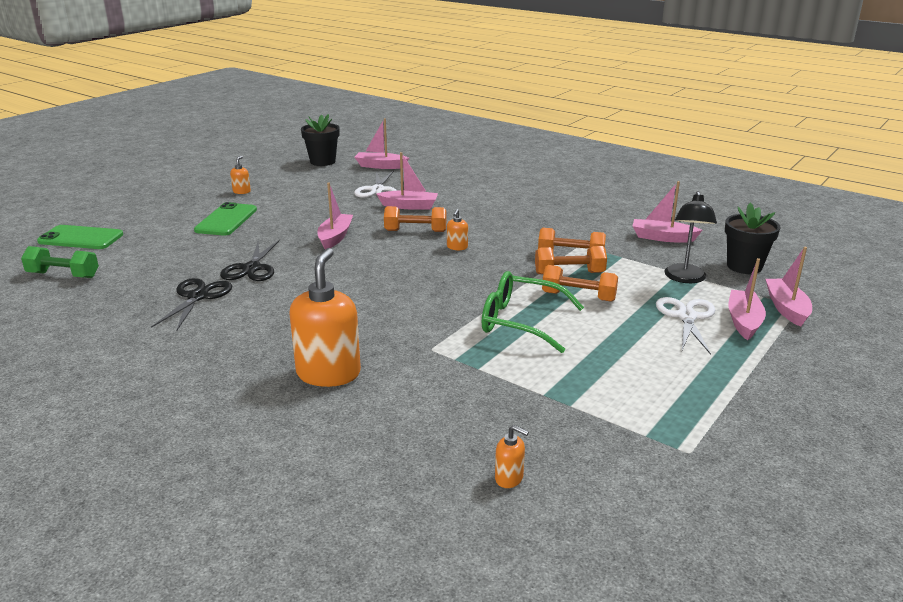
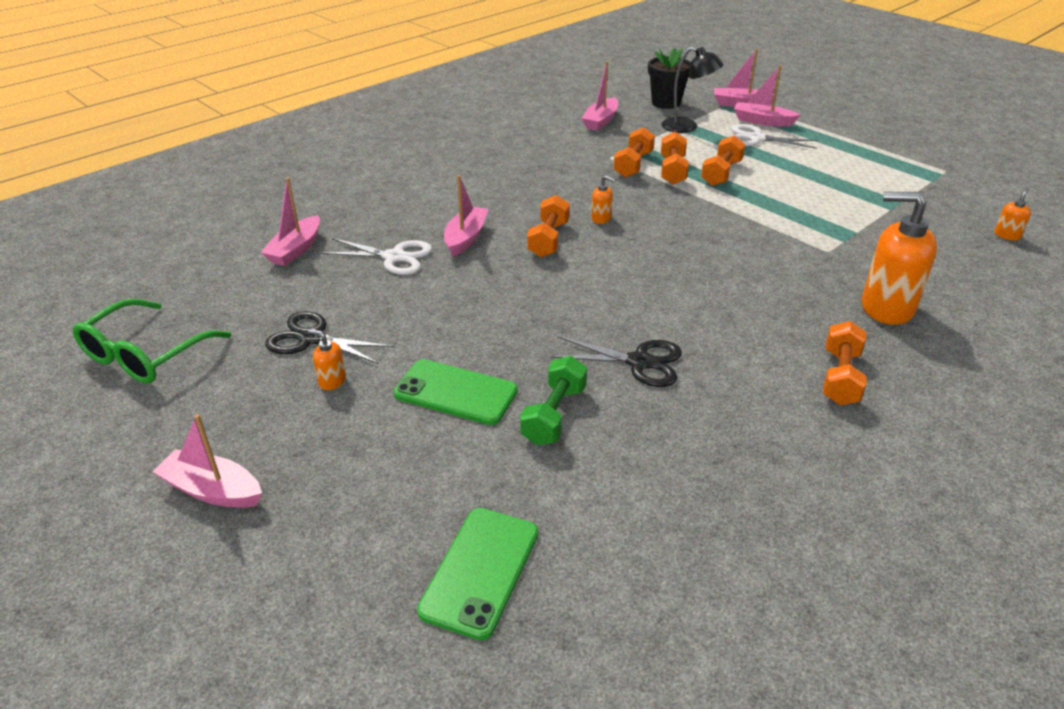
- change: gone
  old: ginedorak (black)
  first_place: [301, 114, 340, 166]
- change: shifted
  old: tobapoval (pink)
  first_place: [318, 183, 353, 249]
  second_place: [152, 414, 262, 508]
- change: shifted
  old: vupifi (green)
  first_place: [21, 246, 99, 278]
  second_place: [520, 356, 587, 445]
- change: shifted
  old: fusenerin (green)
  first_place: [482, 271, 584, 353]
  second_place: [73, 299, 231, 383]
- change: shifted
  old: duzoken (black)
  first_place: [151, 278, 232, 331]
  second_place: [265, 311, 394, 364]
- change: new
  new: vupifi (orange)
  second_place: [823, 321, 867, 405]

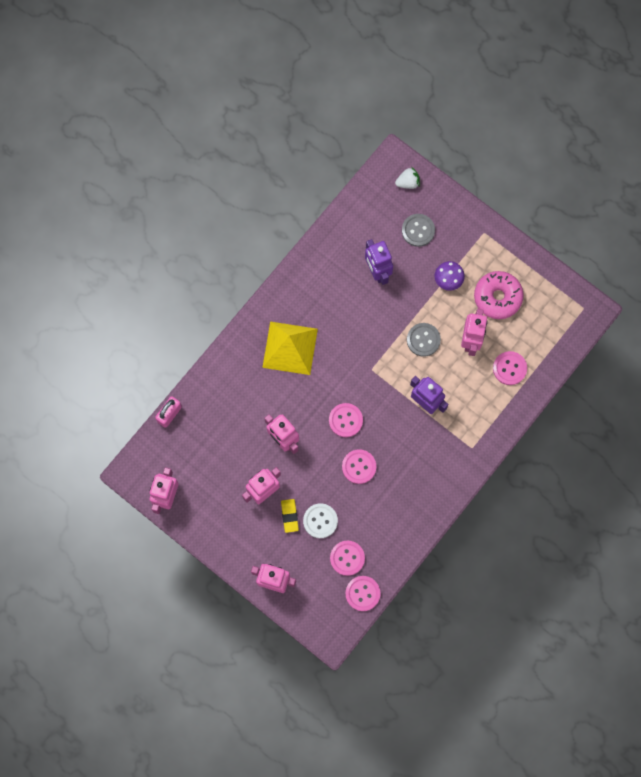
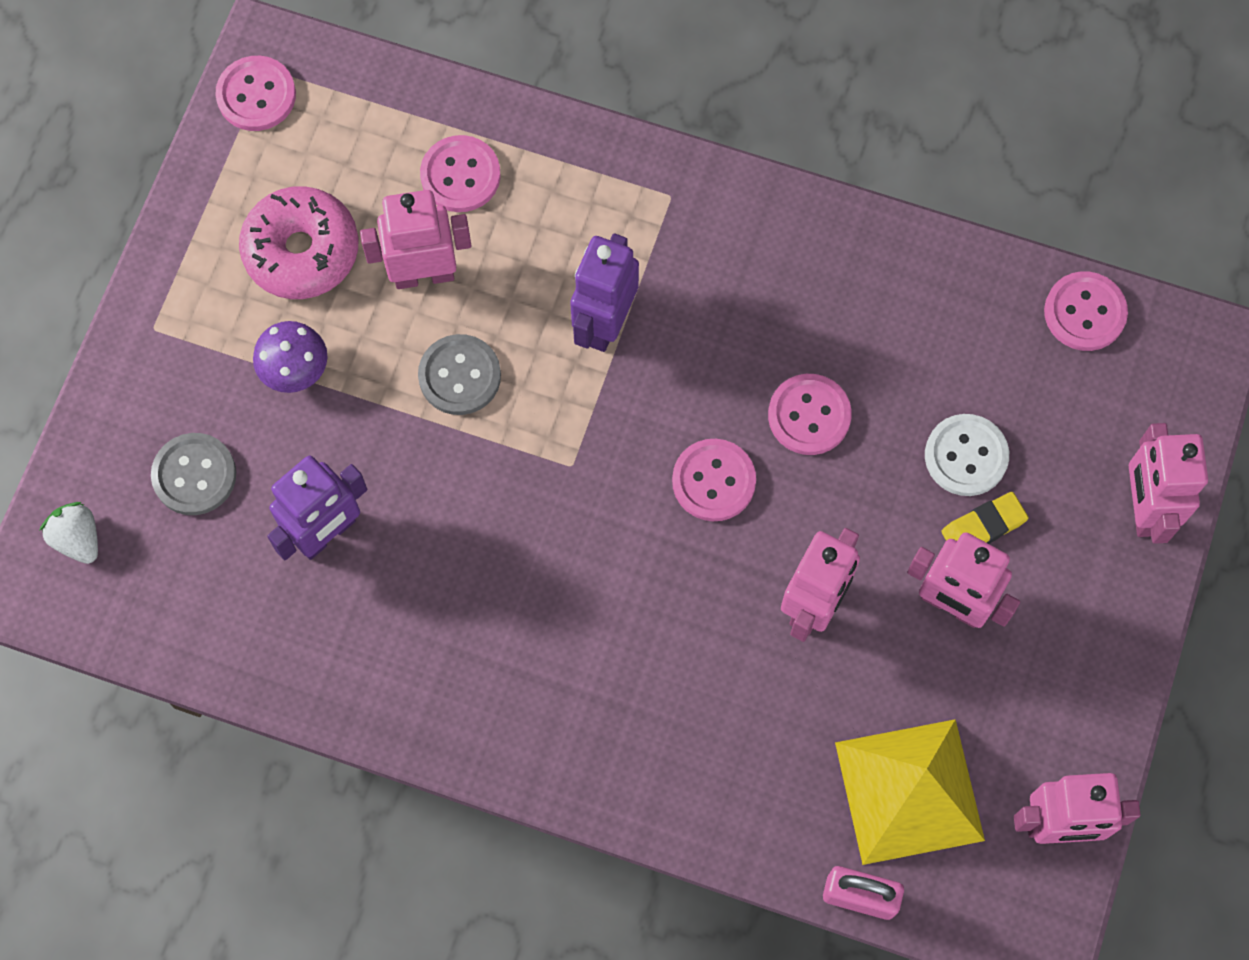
- change: shifted
  old: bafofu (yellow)
  first_place: [262, 321, 318, 375]
  second_place: [835, 719, 985, 865]
- change: shifted
  old: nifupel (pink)
  first_place: [330, 541, 365, 576]
  second_place: [215, 56, 296, 131]

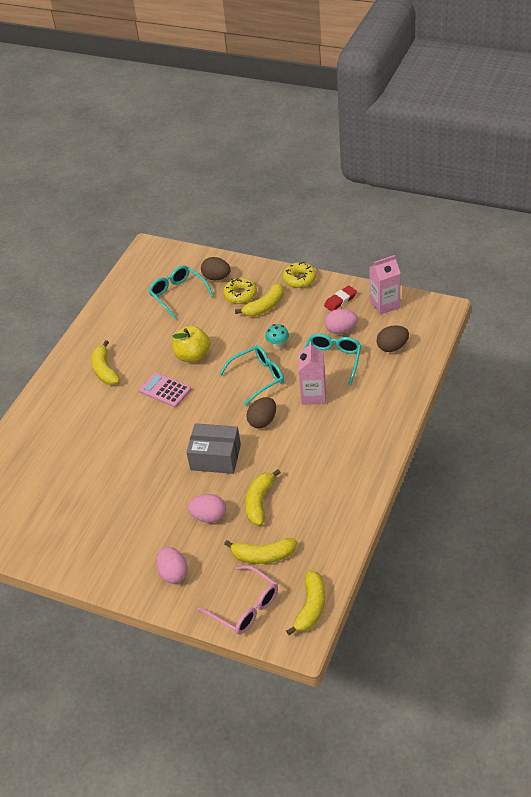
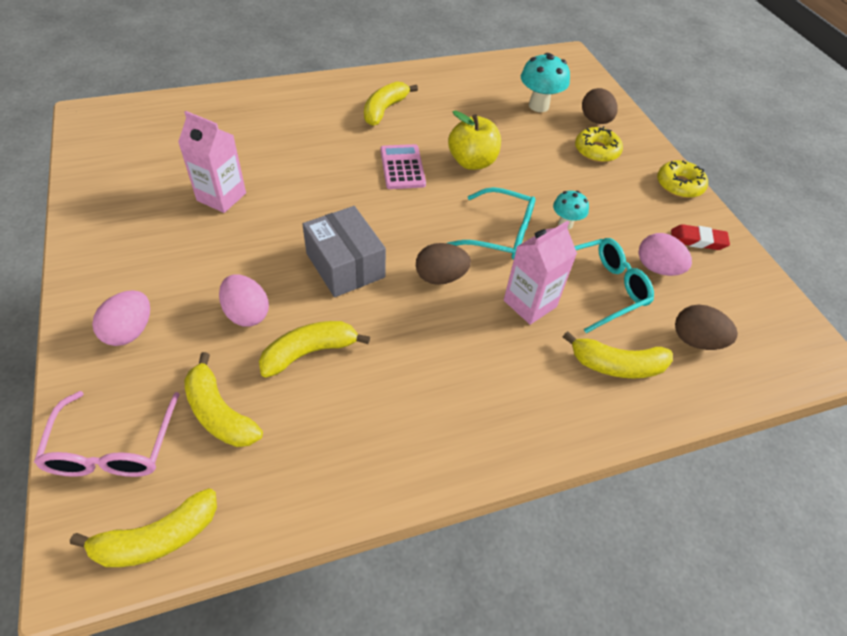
- change: shifted
  old: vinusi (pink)
  first_place: [369, 255, 401, 315]
  second_place: [178, 111, 246, 213]
- change: swapped
  old: fusenerin (turquoise)
  new: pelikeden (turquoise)
  first_place: [148, 265, 214, 319]
  second_place: [521, 53, 570, 112]
- change: shifted
  old: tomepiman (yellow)
  first_place: [235, 283, 284, 317]
  second_place: [563, 331, 673, 378]

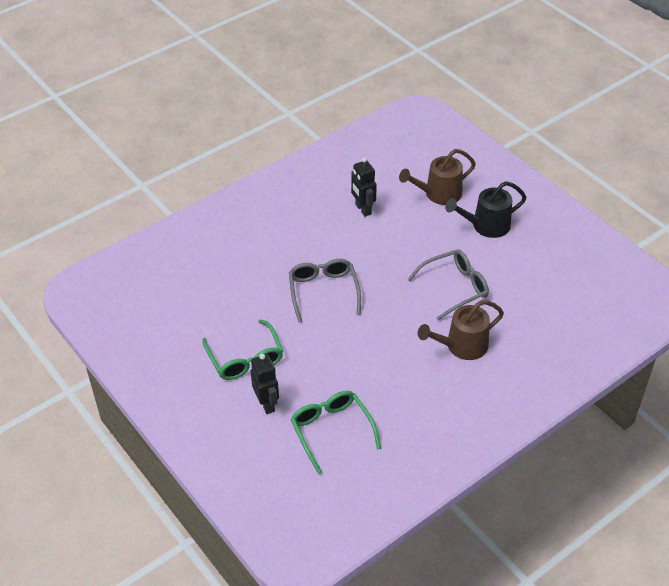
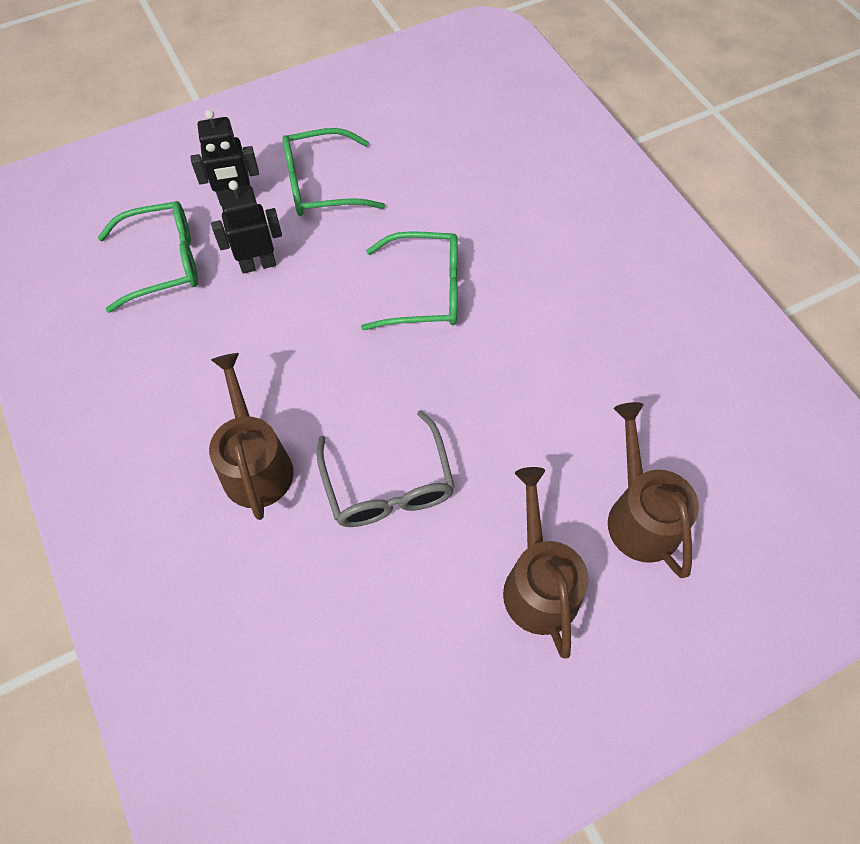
- change: shifted
  old: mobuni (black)
  first_place: [351, 157, 377, 217]
  second_place: [211, 180, 282, 274]
- change: repainted
  old: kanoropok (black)
  new: kanoropok (brown)
  first_place: [445, 181, 527, 238]
  second_place: [503, 467, 589, 658]
- change: repainted
  old: fusenerin (grey)
  new: fusenerin (green)
  first_place: [289, 259, 361, 323]
  second_place: [361, 231, 458, 330]

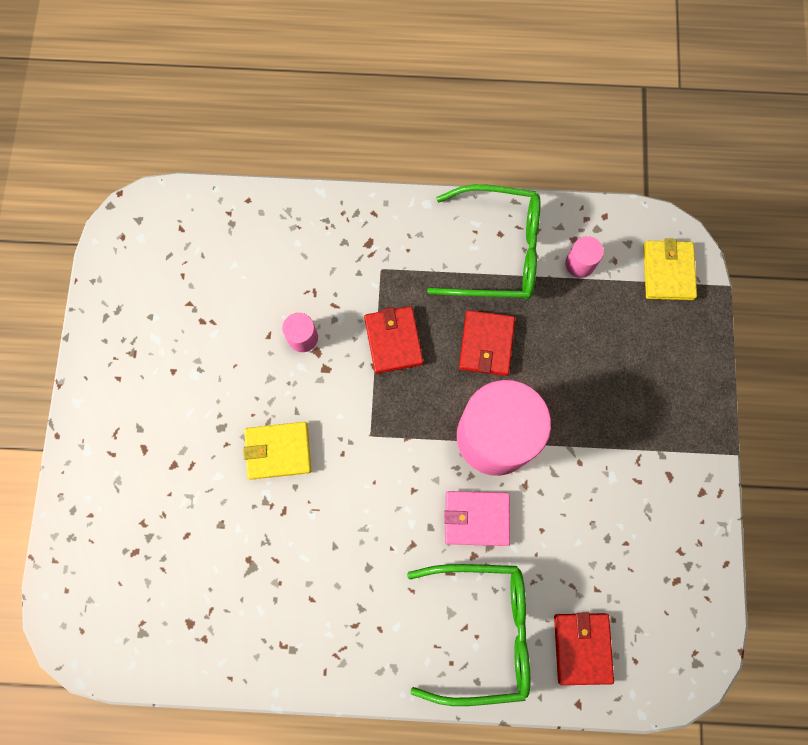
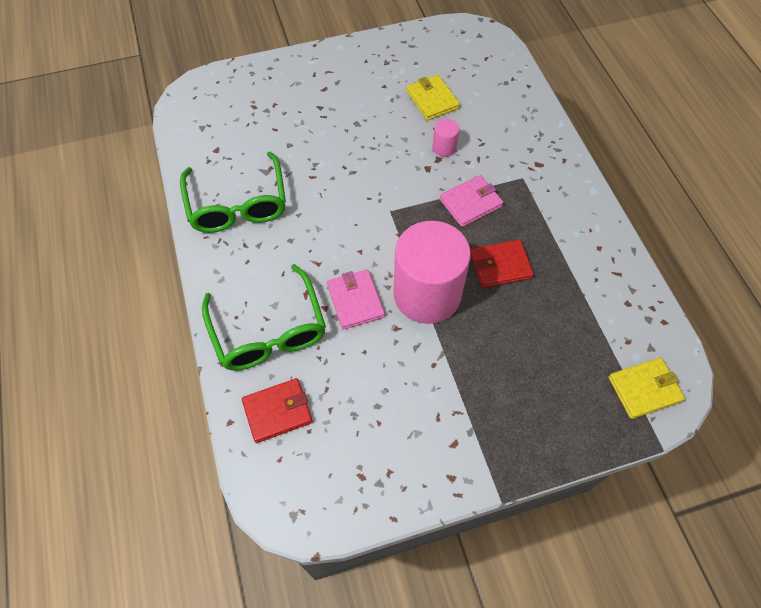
- change: shifted
  old: fusenerin (green)
  first_place: [427, 184, 540, 299]
  second_place: [180, 152, 286, 233]
- change: gone
  old: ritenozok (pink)
  first_place: [565, 236, 604, 278]
- change: repainted
  old: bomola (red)
  new: bomola (pink)
  first_place: [364, 306, 424, 374]
  second_place: [440, 175, 503, 227]
- change: shifted
  old: bomola (yellow)
  first_place: [243, 422, 311, 480]
  second_place: [406, 75, 460, 121]

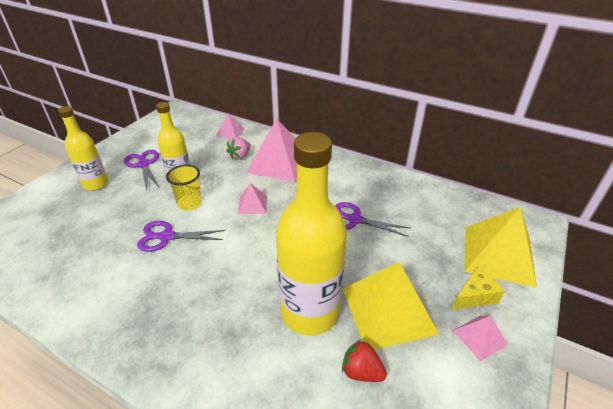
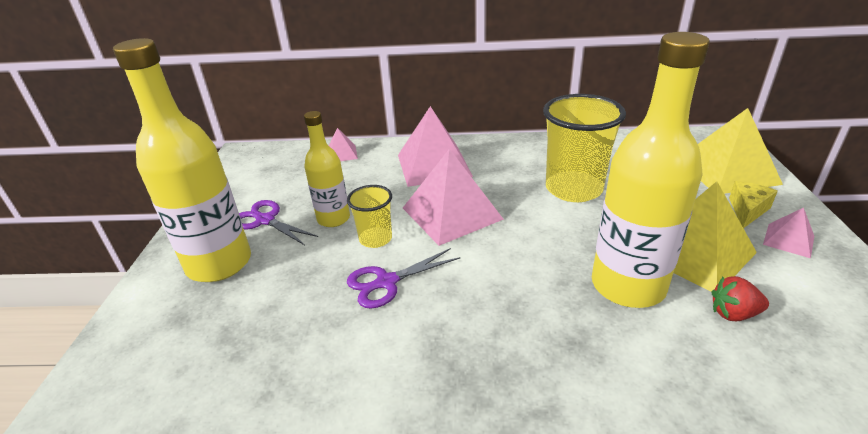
- change: scaled
  old: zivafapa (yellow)
  first_place: [58, 106, 108, 191]
  second_place: [113, 38, 251, 282]
  factor: 1.75
- change: gone
  old: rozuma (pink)
  first_place: [226, 137, 250, 160]
- change: scaled
  old: bafofu (pink)
  first_place: [238, 183, 267, 214]
  second_place: [403, 149, 504, 246]
  factor: 2.07
- change: swapped
  old: duzoken (purple)
  new: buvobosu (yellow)
  first_place: [335, 202, 410, 237]
  second_place: [543, 94, 626, 202]

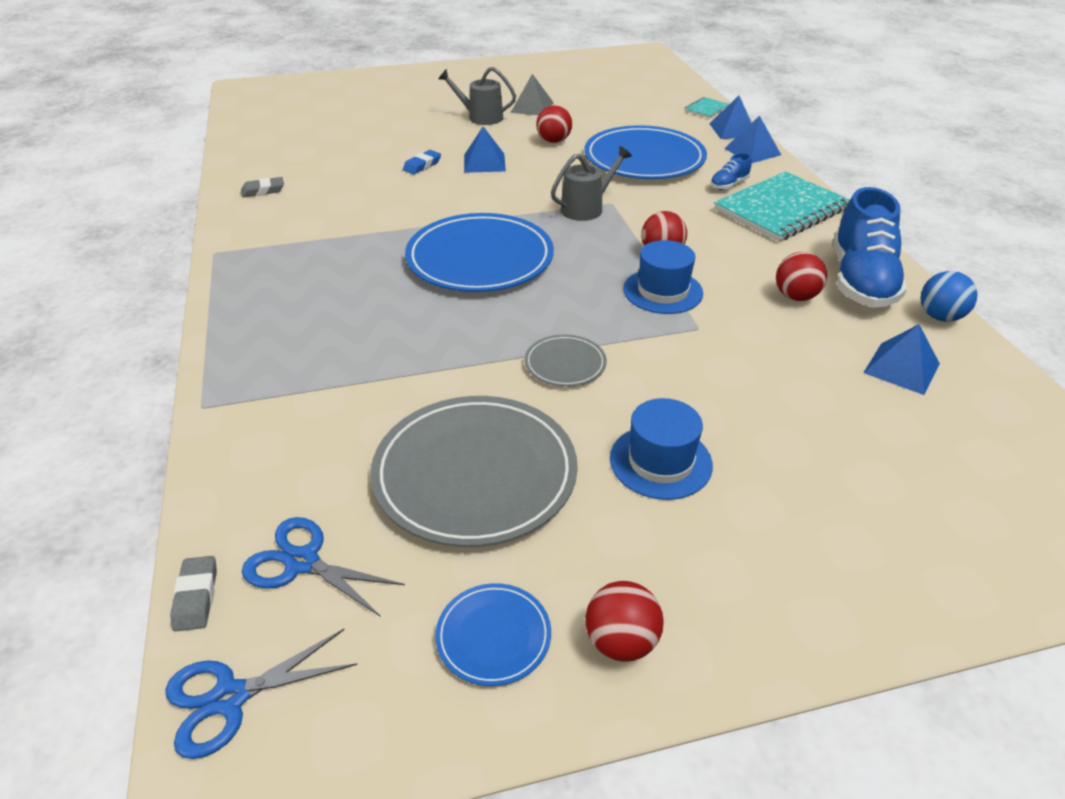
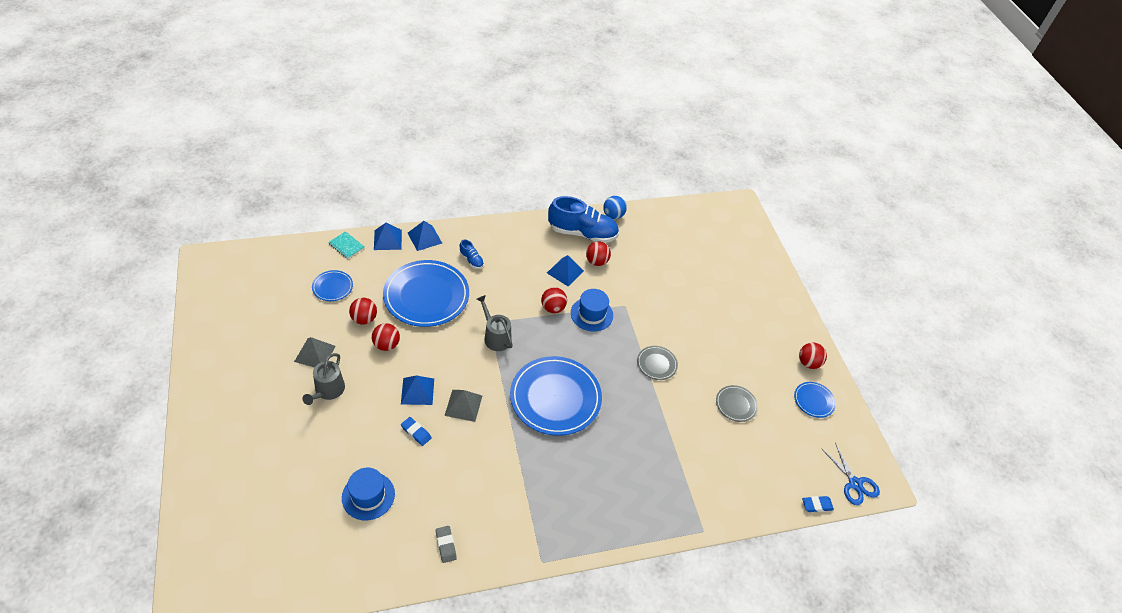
- change: gone
  old: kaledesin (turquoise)
  first_place: [714, 171, 850, 242]
- change: shifted
  old: bafofu (blue)
  first_place: [864, 324, 940, 395]
  second_place: [547, 255, 584, 286]
- change: scaled
  old: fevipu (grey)
  first_place: [371, 396, 578, 547]
  second_place: [716, 385, 758, 422]
  factor: 0.47
- change: shifted
  old: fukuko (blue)
  first_place: [610, 398, 713, 500]
  second_place: [342, 468, 395, 520]
- change: gone
  old: duzoken (blue)
  first_place: [242, 517, 405, 617]
- change: repainted
  old: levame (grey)
  new: levame (blue)
  first_place: [170, 556, 217, 632]
  second_place: [802, 496, 834, 512]
- change: new
  new: fevipu (blue)
  second_place: [312, 270, 353, 301]
- change: new
  new: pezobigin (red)
  second_place: [349, 298, 377, 325]
- change: new
  new: bafofu (grey)
  second_place: [444, 390, 482, 422]

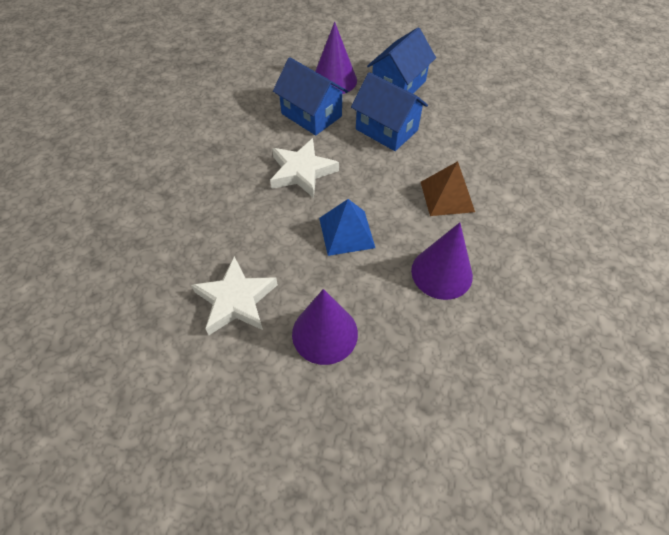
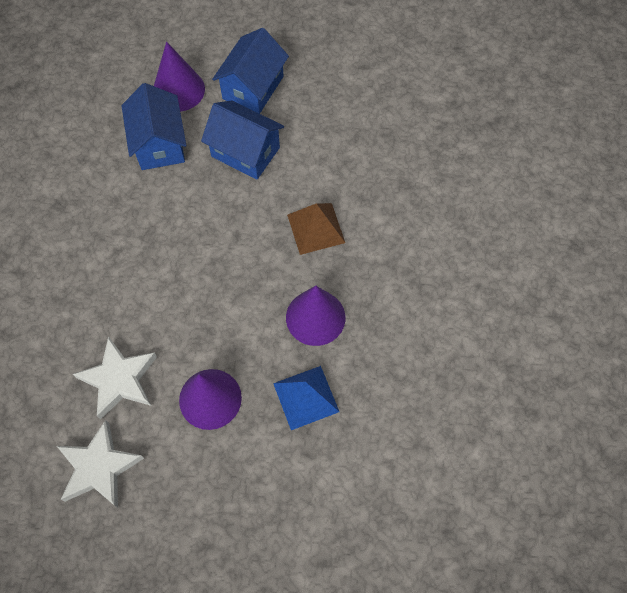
- change: rotated
  old: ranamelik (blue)
  first_place: [273, 57, 348, 136]
  second_place: [122, 83, 186, 170]
  degrees: 45
- change: shifted
  old: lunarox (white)
  first_place: [270, 138, 339, 198]
  second_place: [57, 420, 144, 507]
- change: shifted
  old: bafofu (blue)
  first_place: [319, 199, 375, 256]
  second_place: [273, 366, 339, 430]

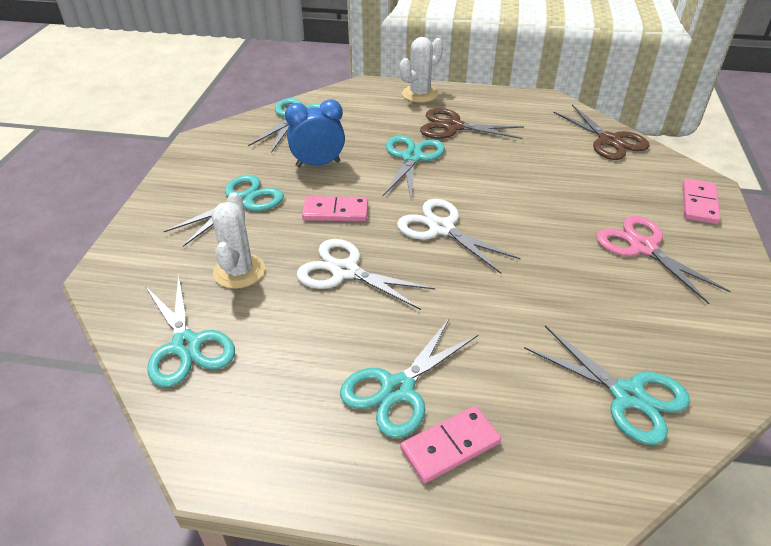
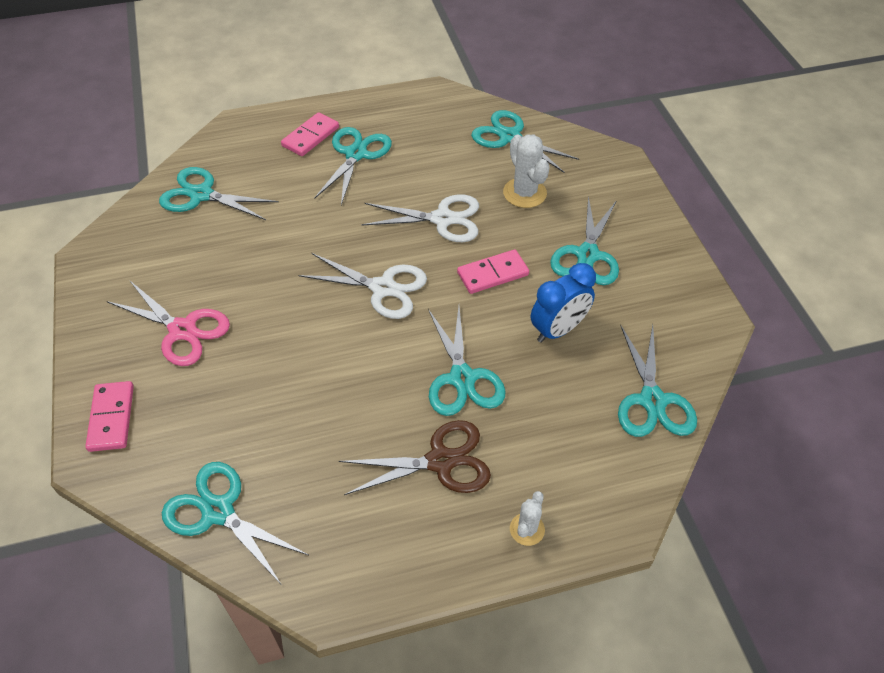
- change: scaled
  old: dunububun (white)
  first_place: [400, 37, 443, 103]
  second_place: [510, 491, 545, 546]
  factor: 0.59
- change: repainted
  old: duzoken (brown)
  new: duzoken (turquoise)
  first_place: [553, 105, 650, 160]
  second_place: [162, 462, 308, 584]

